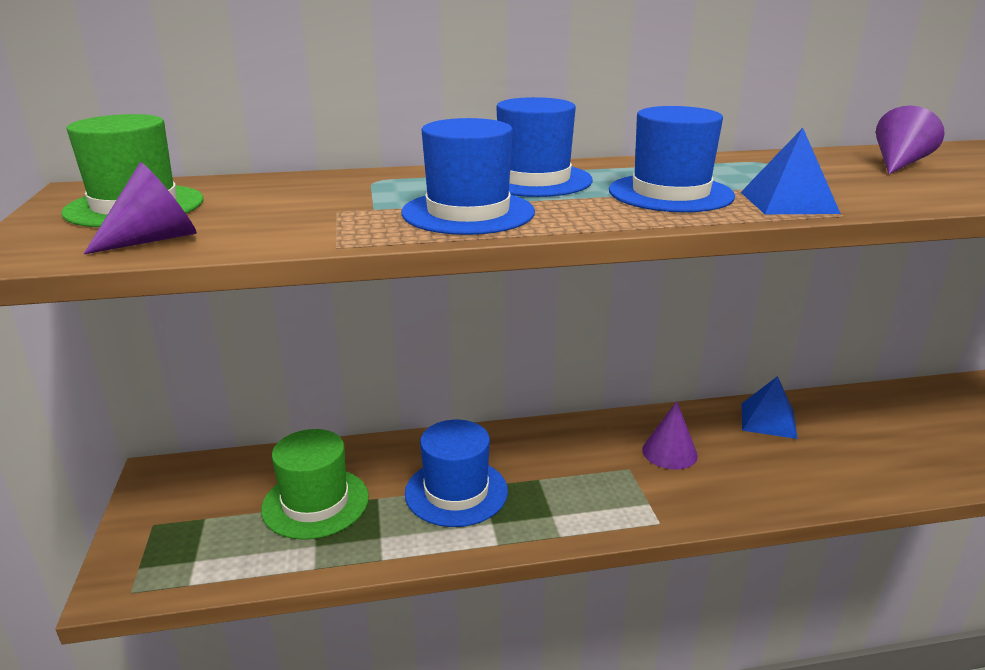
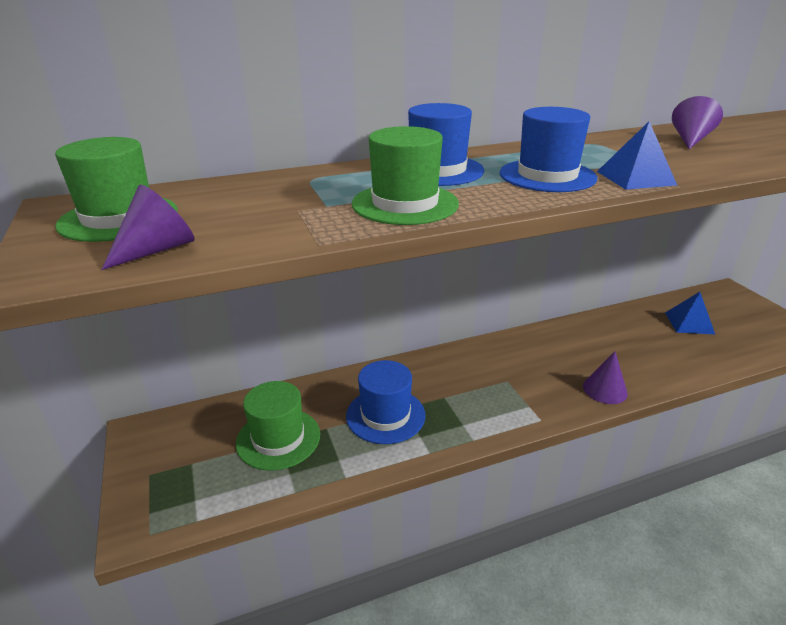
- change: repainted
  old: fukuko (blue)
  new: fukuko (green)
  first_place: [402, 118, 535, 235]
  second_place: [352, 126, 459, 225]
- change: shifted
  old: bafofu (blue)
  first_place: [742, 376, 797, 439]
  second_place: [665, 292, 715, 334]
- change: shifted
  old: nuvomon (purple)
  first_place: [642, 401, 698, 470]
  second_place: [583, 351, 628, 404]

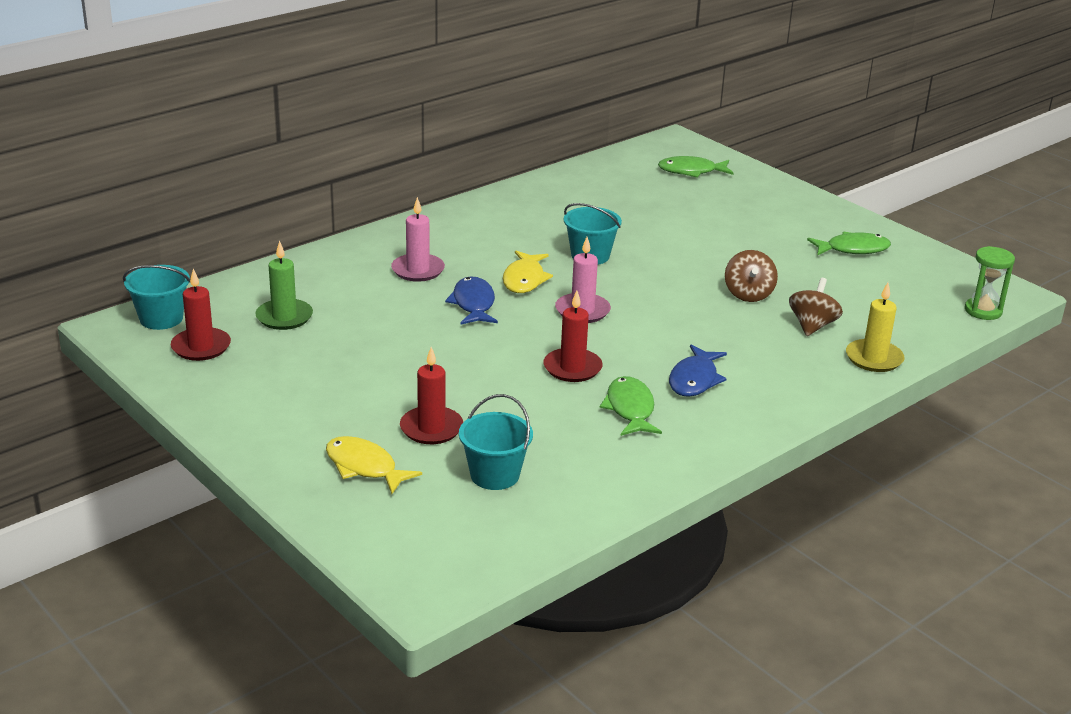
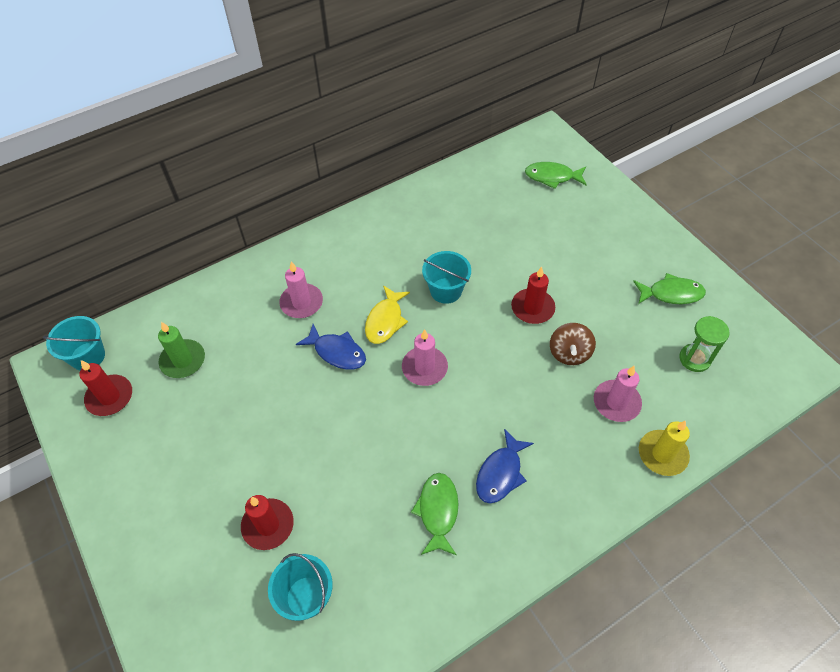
- change: shifted
  old: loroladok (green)
  first_place: [965, 246, 1015, 320]
  second_place: [679, 316, 730, 372]
- change: rotated
  old: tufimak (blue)
  first_place: [445, 276, 498, 325]
  second_place: [296, 324, 366, 370]
  degrees: 120
- change: swapped
  old: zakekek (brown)
  new: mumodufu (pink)
  first_place: [789, 278, 843, 336]
  second_place: [594, 366, 642, 422]
- change: shifted
  old: mumodufu (red)
  first_place: [543, 291, 603, 382]
  second_place: [511, 267, 555, 324]
- change: gone
  old: tufimak (yellow)
  first_place: [326, 436, 422, 494]

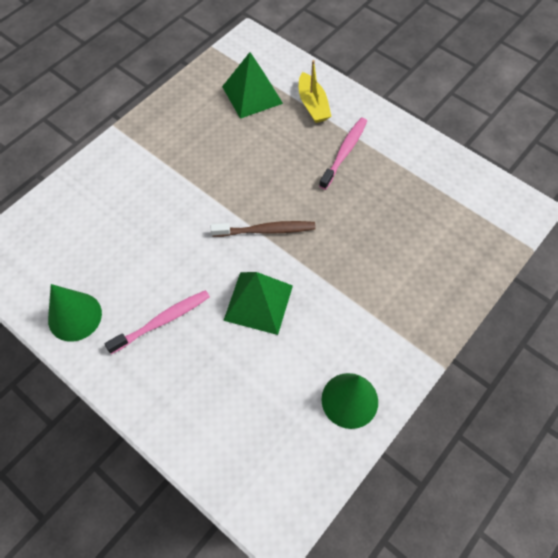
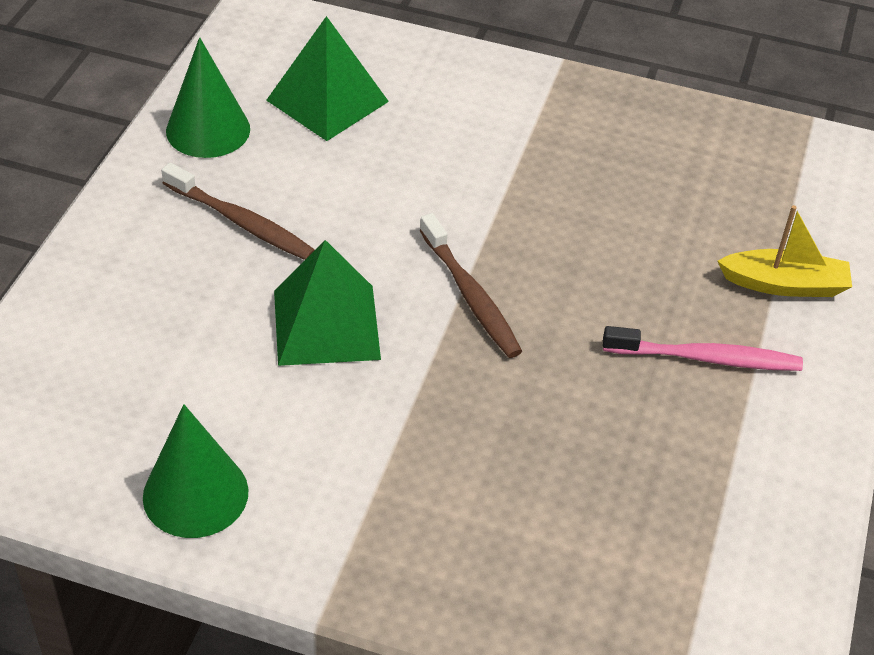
- change: shifted
  old: bafofu (green)
  first_place: [222, 52, 283, 119]
  second_place: [266, 16, 389, 141]
- change: rotated
  old: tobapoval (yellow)
  first_place: [299, 60, 332, 123]
  second_place: [717, 205, 852, 297]
  degrees: -135
- change: repainted
  old: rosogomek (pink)
  new: rosogomek (brown)
  first_place: [105, 290, 210, 354]
  second_place: [161, 163, 315, 260]

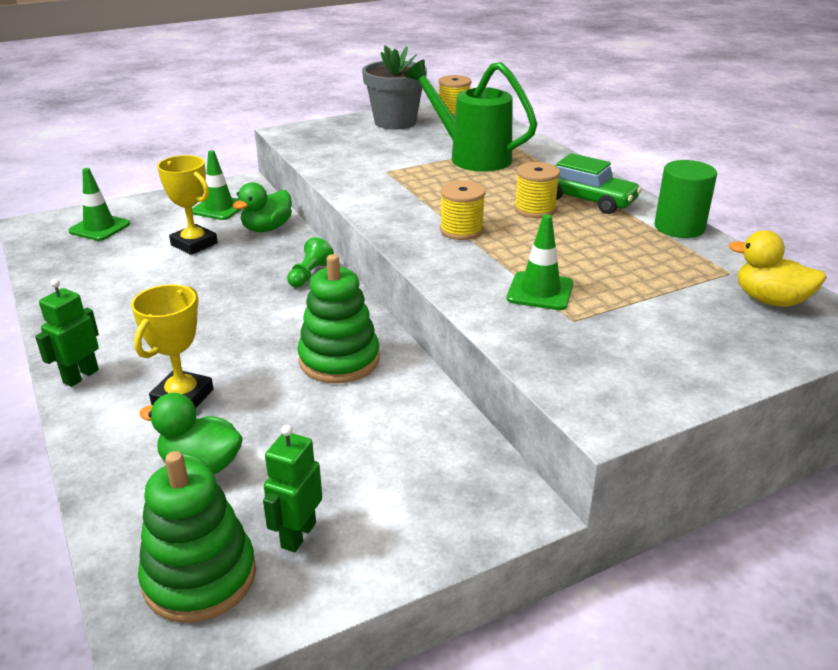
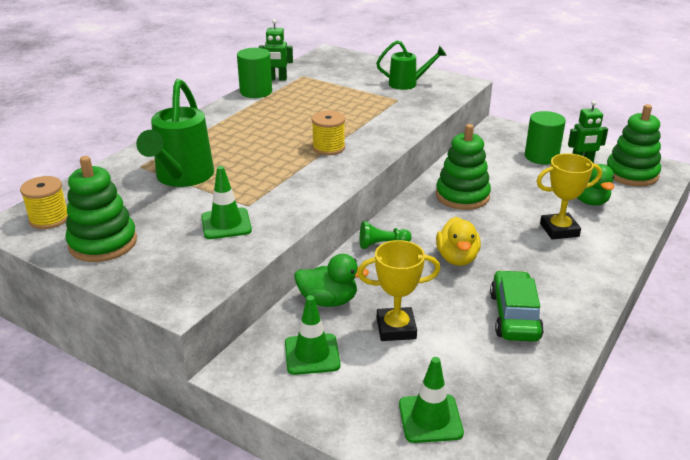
- change: swapped
  old: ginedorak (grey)
  new: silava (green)
  first_place: [362, 45, 427, 129]
  second_place: [65, 156, 137, 262]
- change: shifted
  old: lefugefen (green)
  first_place: [554, 153, 642, 214]
  second_place: [490, 270, 544, 342]
- change: rotated
  old: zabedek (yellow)
  first_place: [157, 155, 218, 255]
  second_place: [358, 240, 440, 341]
  degrees: 75
- change: gone
  old: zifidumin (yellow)
  first_place: [514, 162, 560, 218]
- change: shifted
  old: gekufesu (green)
  first_place: [507, 214, 573, 310]
  second_place: [201, 166, 252, 239]
- change: shifted
  old: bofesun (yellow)
  first_place: [729, 230, 827, 307]
  second_place: [436, 217, 481, 266]
- change: shifted
  old: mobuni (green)
  first_place: [35, 279, 99, 387]
  second_place: [258, 19, 293, 81]
- change: new
  new: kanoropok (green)
  second_place: [376, 40, 446, 90]
- change: new
  new: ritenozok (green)
  second_place: [525, 111, 566, 165]

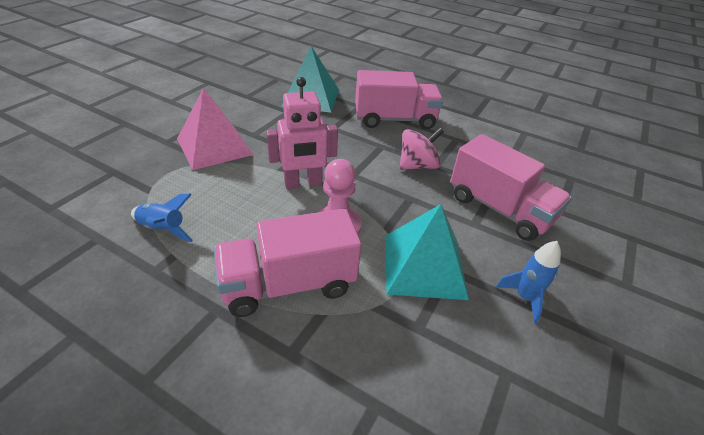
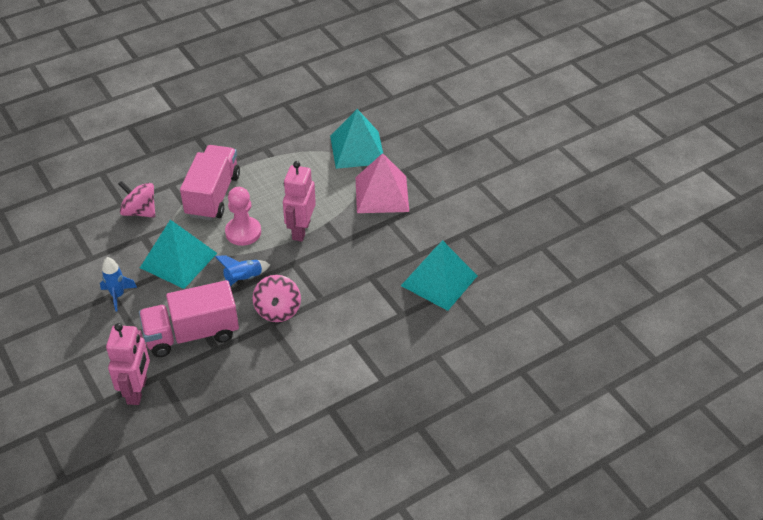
- change: gone
  old: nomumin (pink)
  first_place: [355, 70, 443, 129]
- change: shifted
  old: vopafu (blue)
  first_place: [131, 193, 193, 242]
  second_place: [215, 255, 270, 286]
- change: new
  new: bafofu (turquoise)
  second_place: [330, 109, 383, 169]
- change: new
  new: zakekek (pink)
  second_place: [118, 180, 155, 218]
- change: new
  new: mobuni (pink)
  second_place: [106, 323, 150, 405]

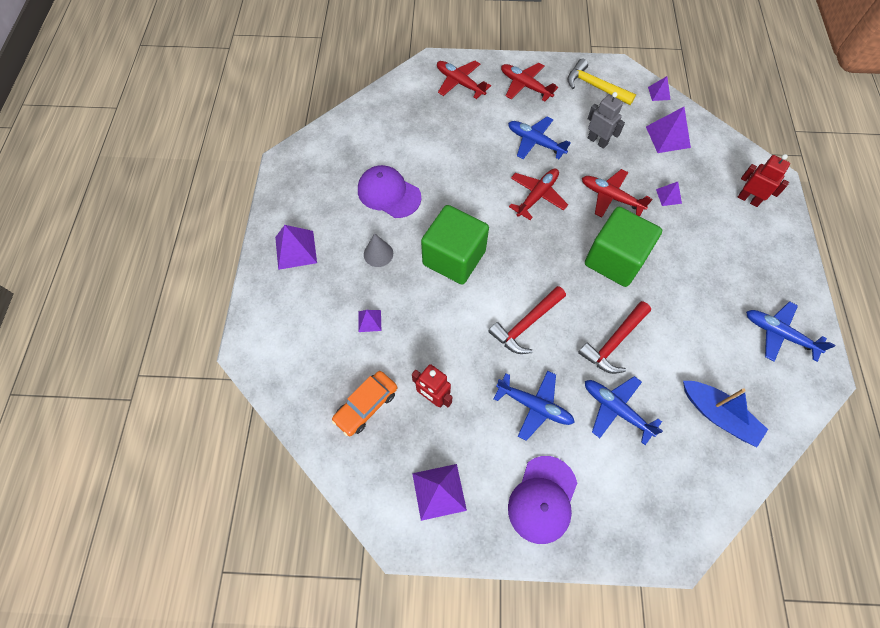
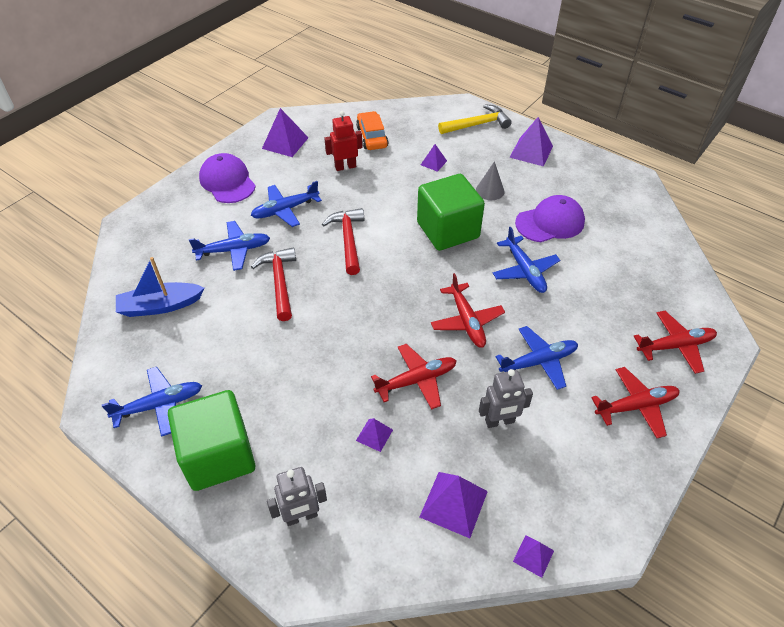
- change: shifted
  old: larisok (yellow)
  first_place: [567, 59, 636, 105]
  second_place: [438, 104, 511, 134]
- change: repainted
  old: mobuni (red)
  new: mobuni (grey)
  first_place: [738, 154, 790, 207]
  second_place: [267, 467, 327, 526]
- change: shifted
  old: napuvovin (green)
  first_place: [585, 207, 662, 287]
  second_place: [168, 390, 255, 491]
- change: new
  new: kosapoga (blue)
  second_place: [493, 227, 560, 293]

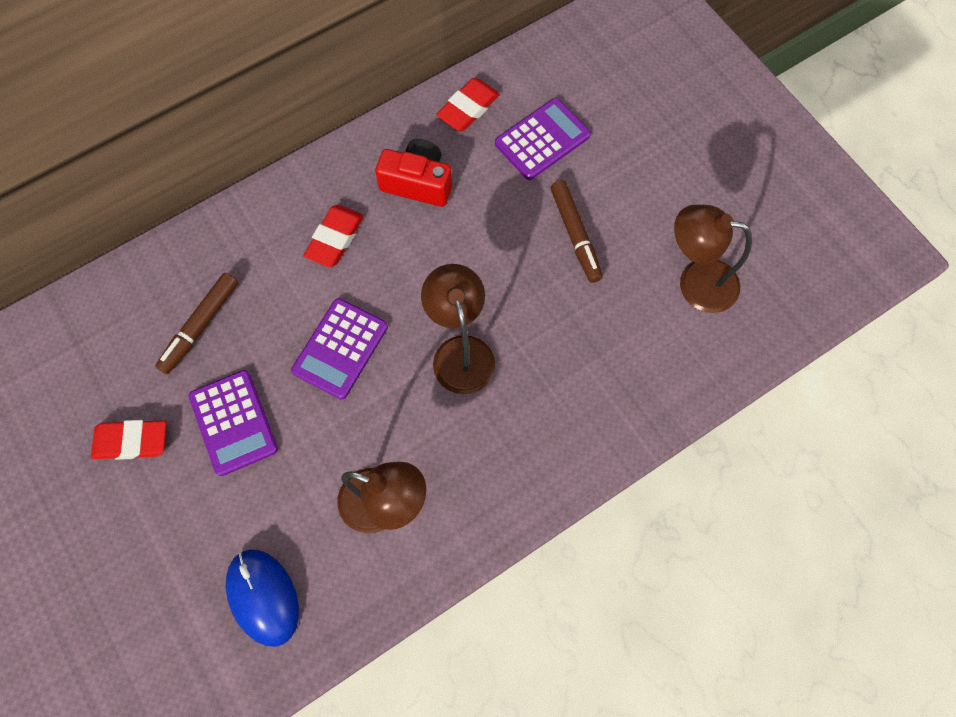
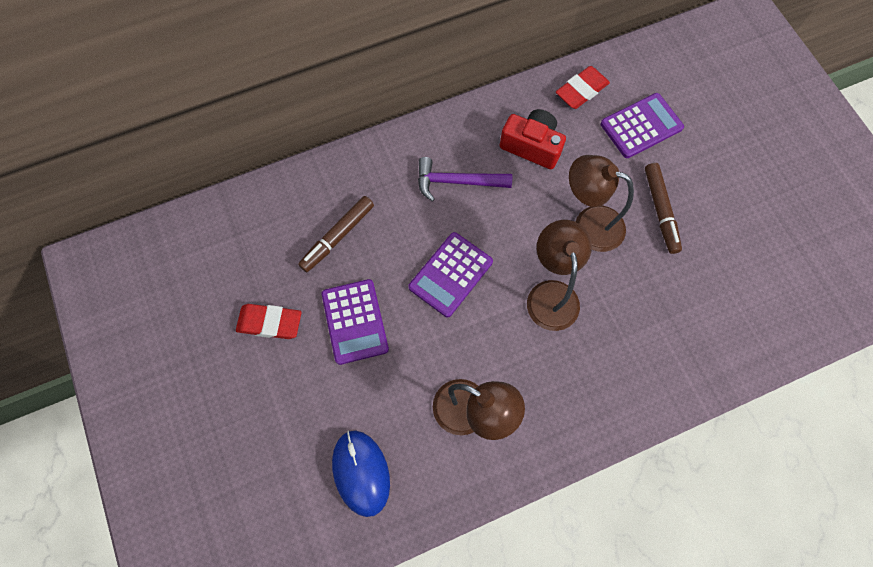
- change: swapped
  old: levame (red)
  new: larisok (purple)
  first_place: [303, 205, 364, 267]
  second_place: [418, 157, 512, 202]
- change: shifted
  old: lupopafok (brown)
  first_place: [674, 205, 752, 313]
  second_place: [569, 155, 634, 252]

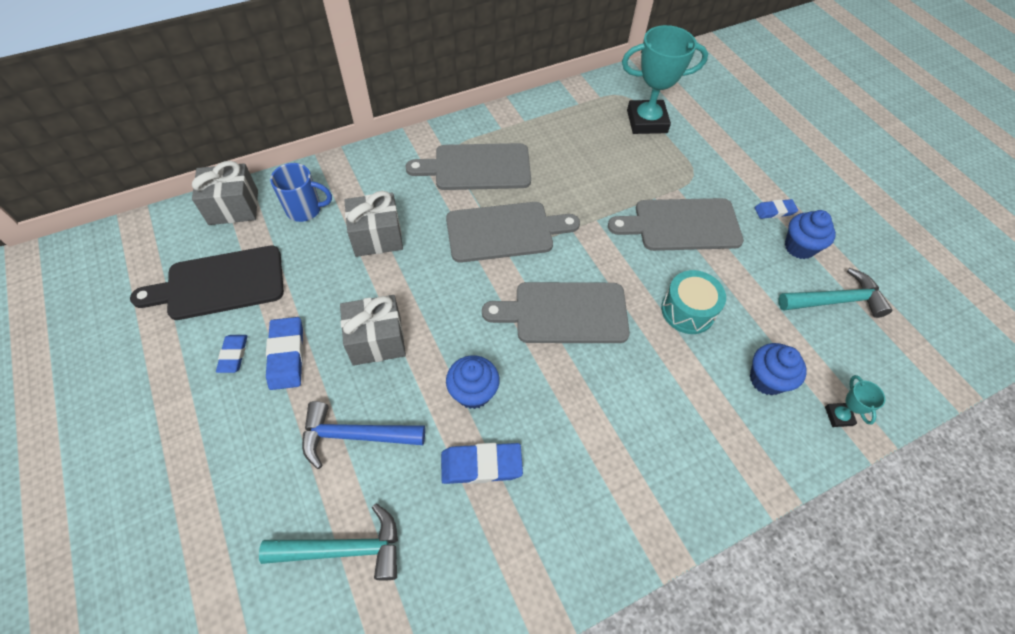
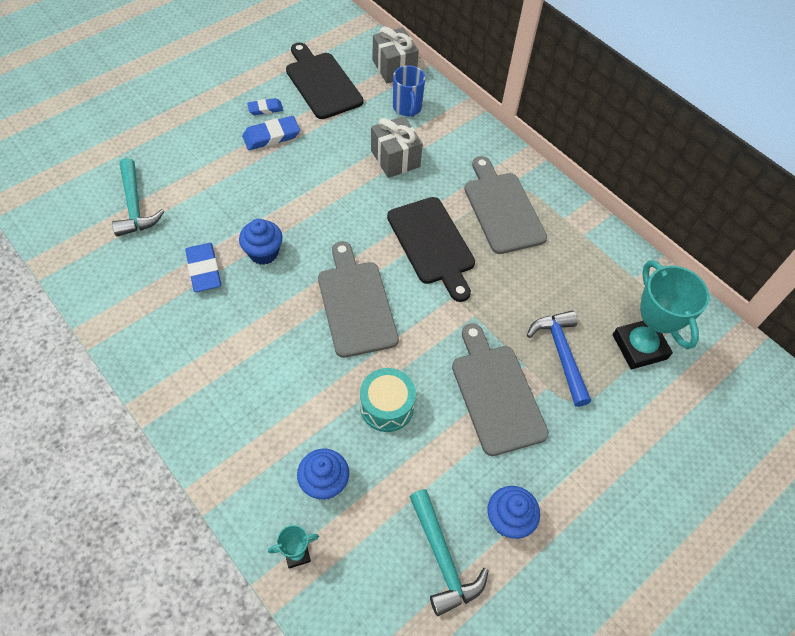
- change: gone
  old: levame (blue)
  first_place: [754, 199, 798, 219]
- change: repainted
  old: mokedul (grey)
  new: mokedul (black)
  first_place: [446, 202, 580, 263]
  second_place: [387, 197, 475, 302]
- change: gone
  old: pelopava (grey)
  first_place: [340, 295, 406, 366]
- change: shifted
  old: larisok (blue)
  first_place: [302, 401, 425, 469]
  second_place: [527, 310, 591, 407]

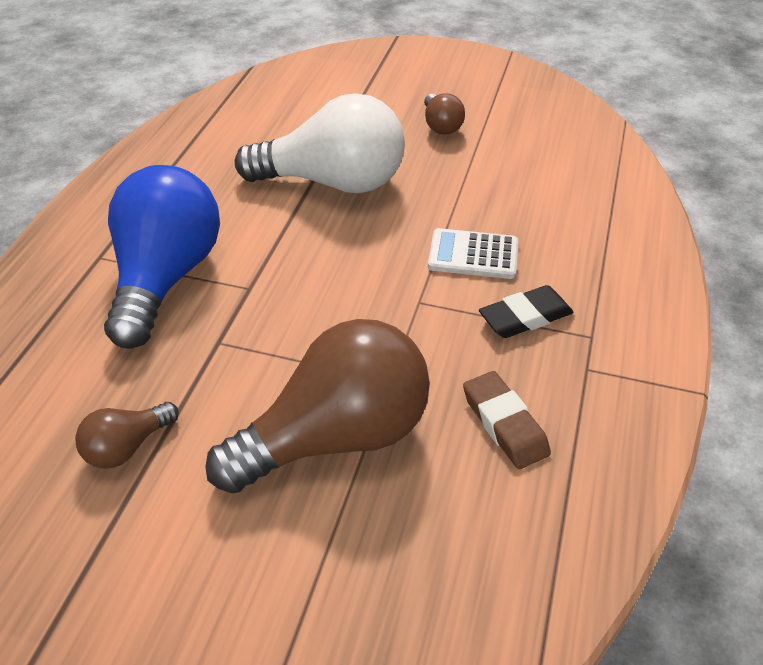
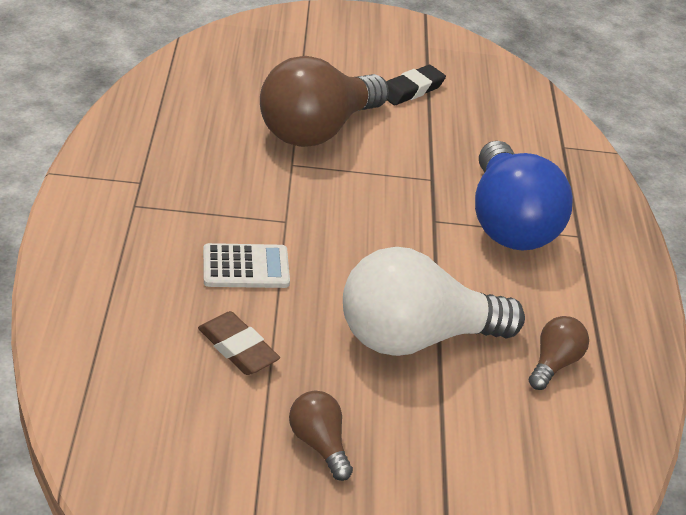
- change: shifted
  old: levame (black)
  first_place: [479, 285, 574, 338]
  second_place: [386, 65, 446, 105]
- change: shifted
  old: levame (brown)
  first_place: [463, 371, 551, 469]
  second_place: [198, 311, 280, 375]
- change: shifted
  old: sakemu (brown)
  first_place: [75, 402, 179, 469]
  second_place: [529, 316, 589, 390]

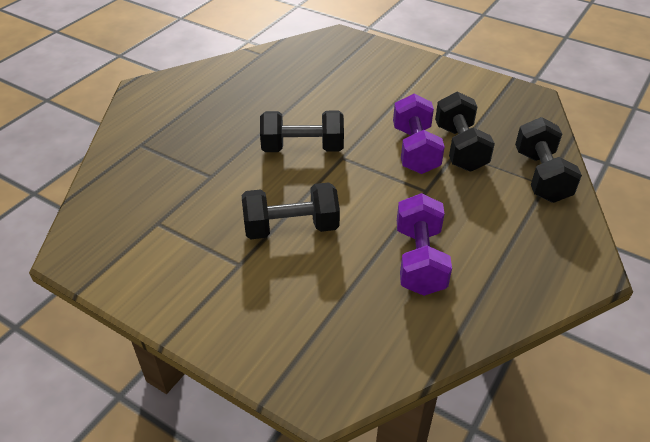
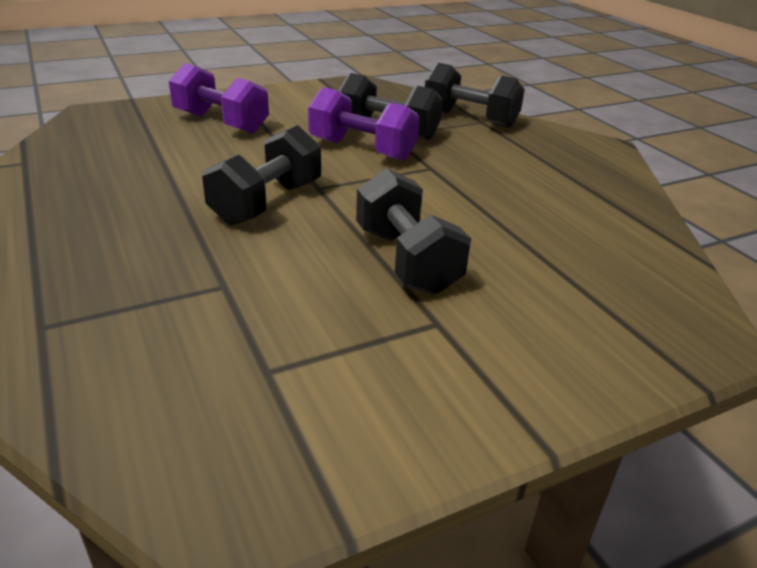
- change: rotated
  old: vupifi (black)
  first_place: [242, 182, 340, 239]
  second_place: [356, 168, 471, 295]
  degrees: -45
- change: shifted
  old: vupifi (purple)
  first_place: [397, 193, 452, 296]
  second_place: [169, 63, 269, 133]

